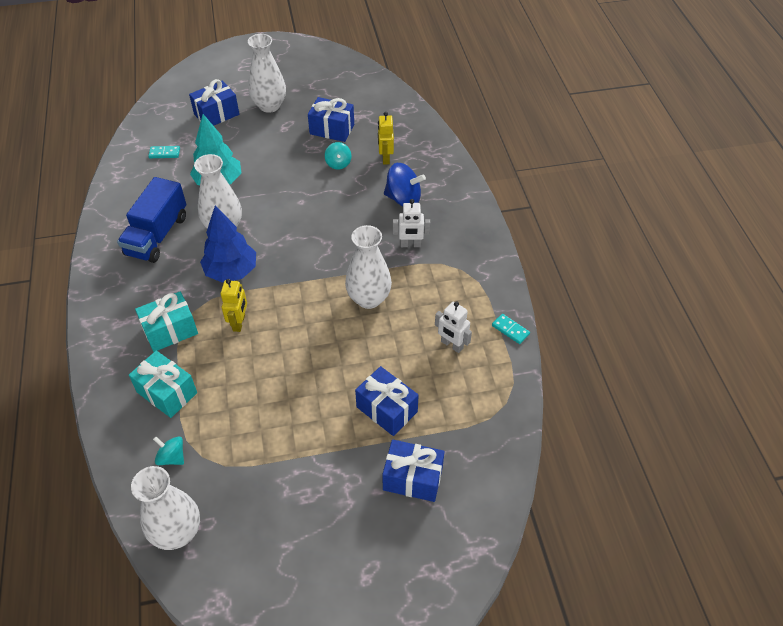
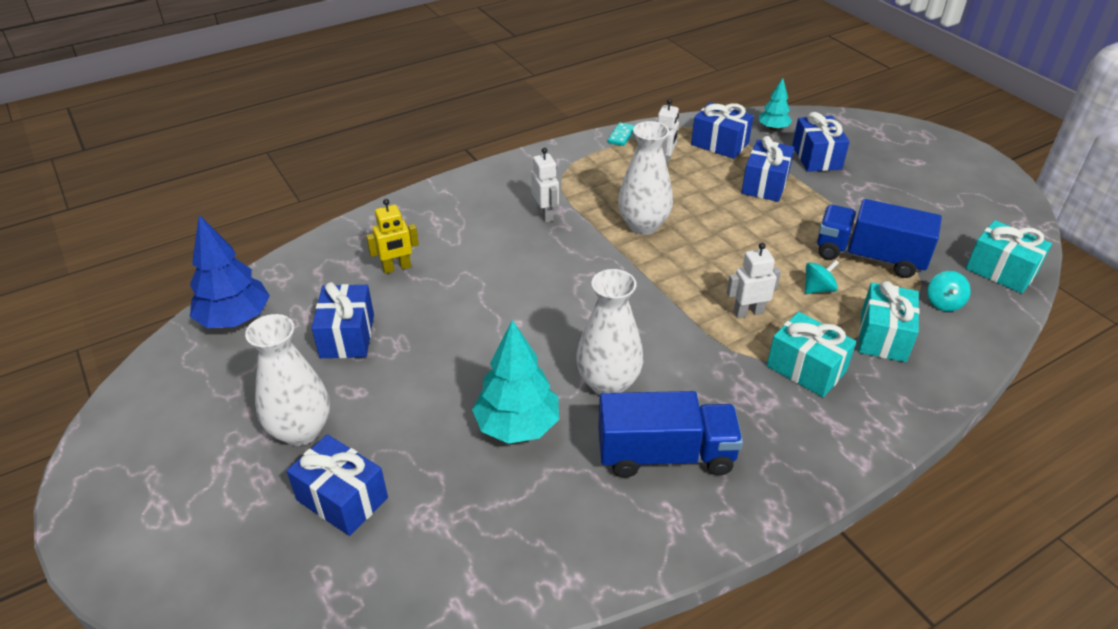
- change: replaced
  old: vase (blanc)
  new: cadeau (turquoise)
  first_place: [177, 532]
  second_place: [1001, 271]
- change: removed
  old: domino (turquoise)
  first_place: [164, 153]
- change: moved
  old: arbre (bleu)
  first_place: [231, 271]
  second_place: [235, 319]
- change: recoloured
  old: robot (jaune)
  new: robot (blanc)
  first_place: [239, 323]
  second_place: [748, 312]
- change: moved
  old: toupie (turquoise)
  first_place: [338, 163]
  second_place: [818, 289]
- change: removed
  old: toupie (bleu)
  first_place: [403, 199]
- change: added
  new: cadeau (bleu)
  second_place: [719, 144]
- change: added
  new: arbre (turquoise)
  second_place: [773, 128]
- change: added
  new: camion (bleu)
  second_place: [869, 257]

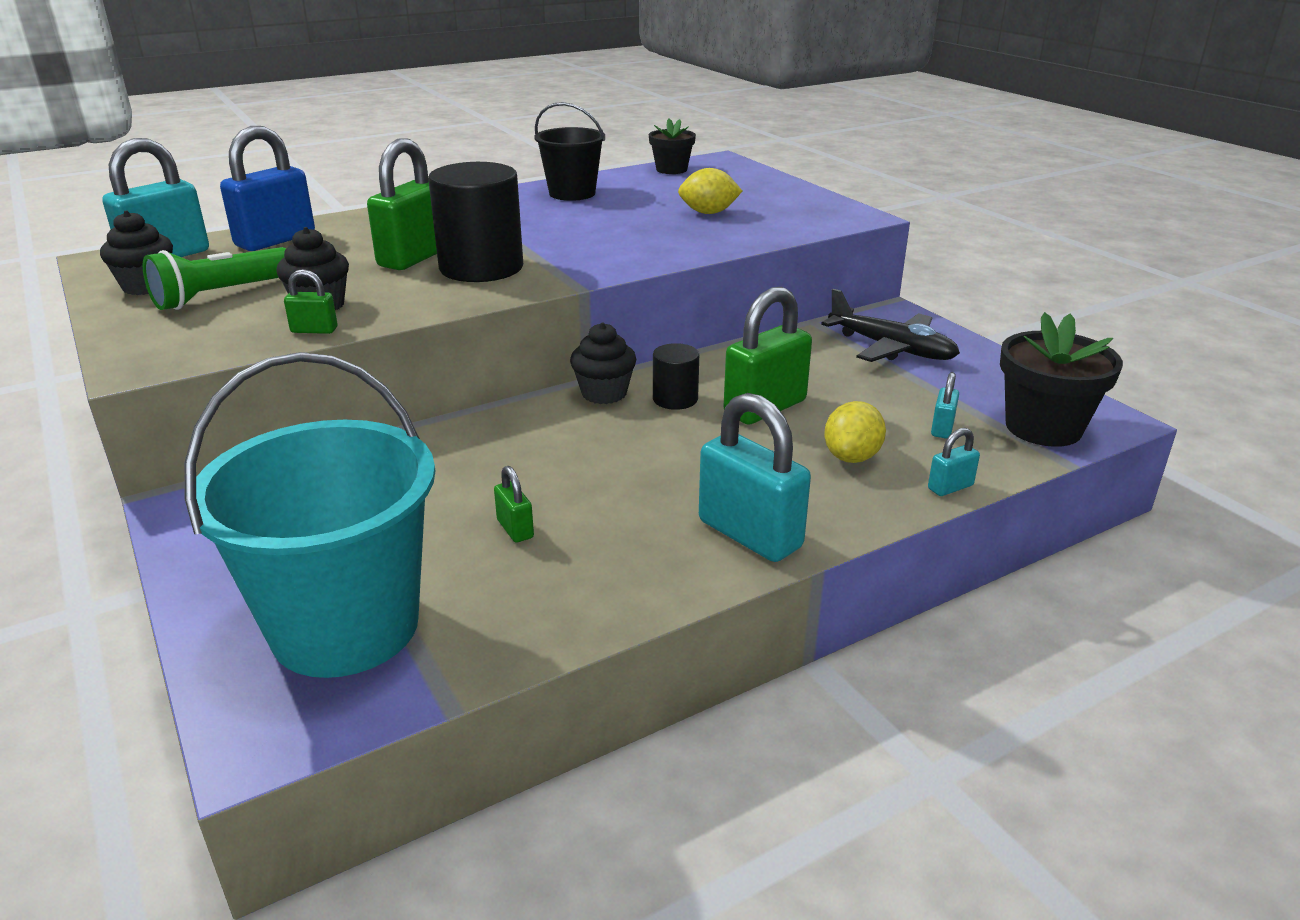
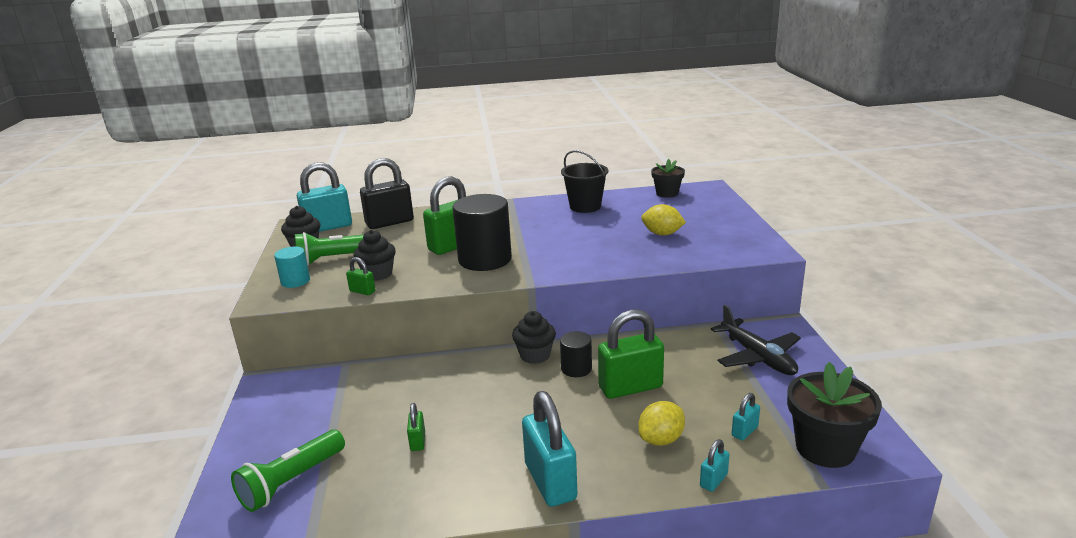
- change: replaced
  old: seau (turquoise)
  new: lampe de poche (vert)
  first_place: [345, 626]
  second_place: [291, 481]
- change: recoloured
  old: cadenas (bleu)
  new: cadenas (noir)
  first_place: [275, 240]
  second_place: [389, 222]
- change: turned
  old: cadenas (turquoise)
  first_place: [950, 487]
  second_place: [713, 480]
  degrees: -45
- change: added
  new: cylindre (turquoise)
  second_place: [295, 281]

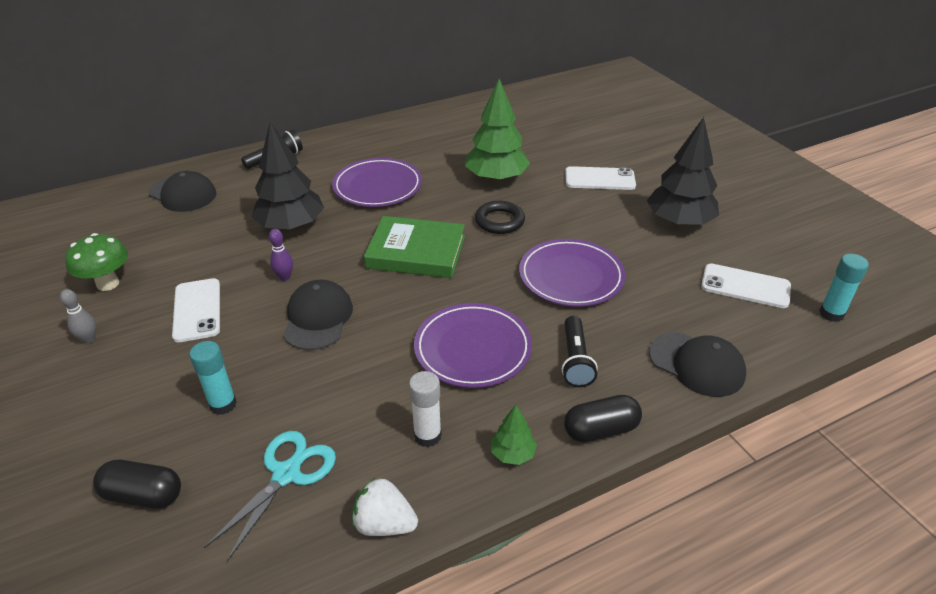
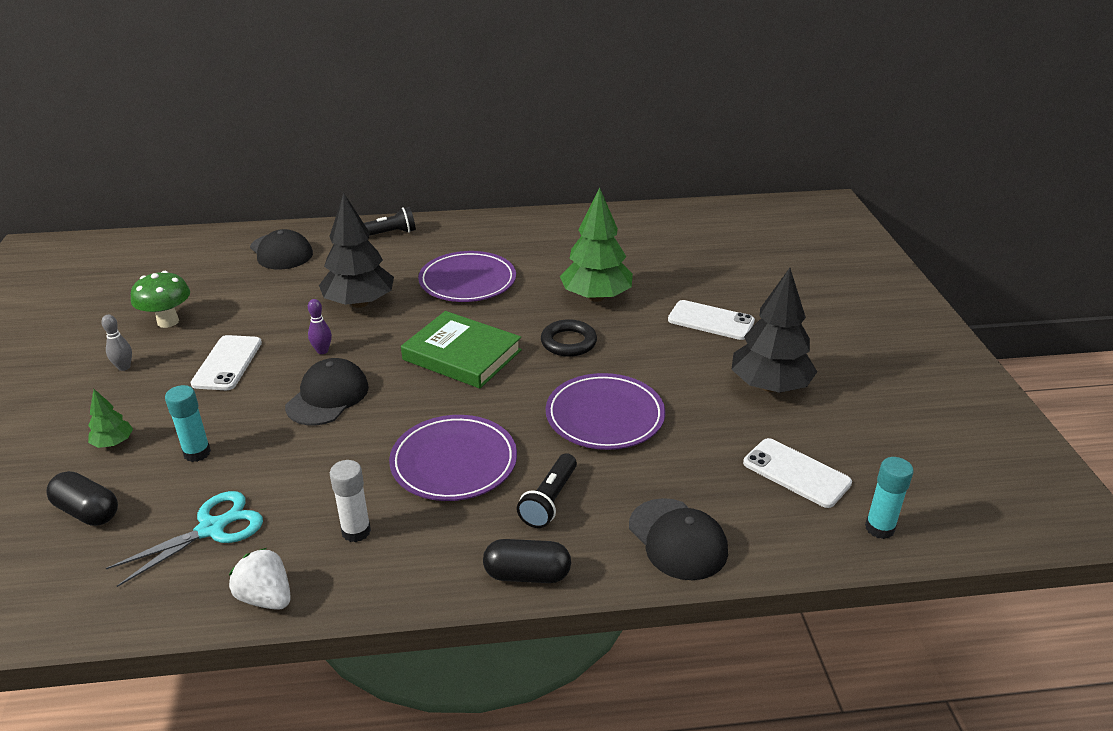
- change: moved
  old: arbre (vert)
  first_place: [512, 454]
  second_place: [113, 443]

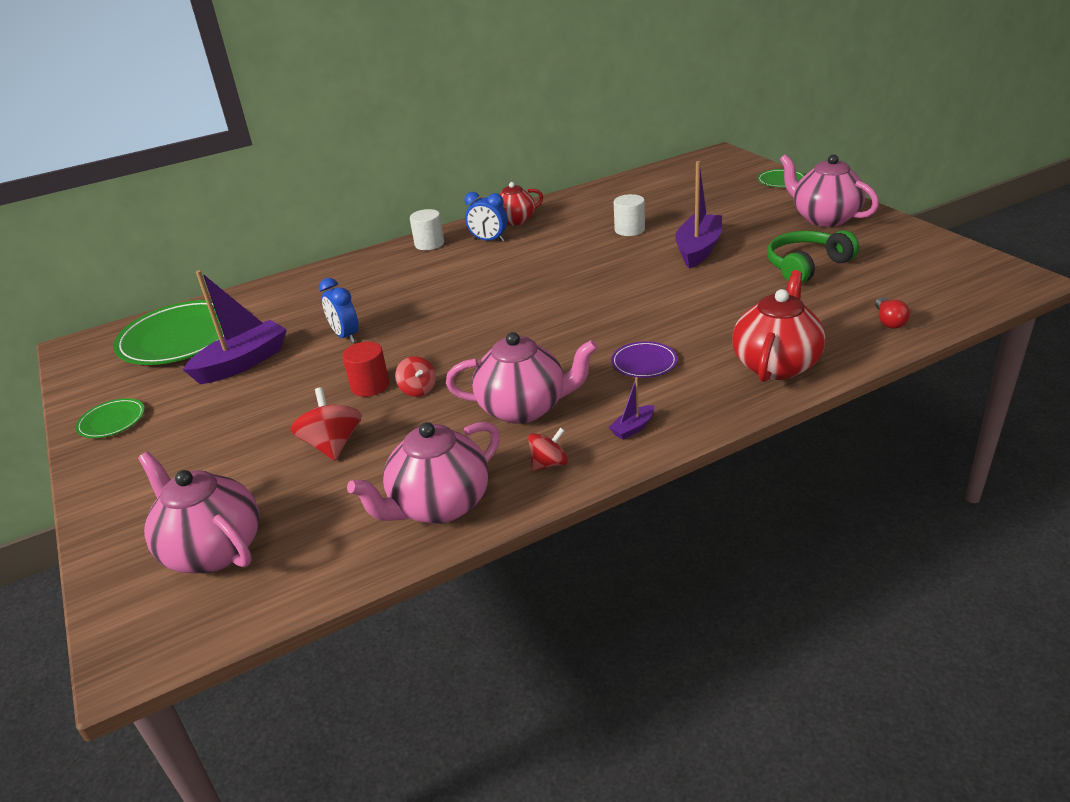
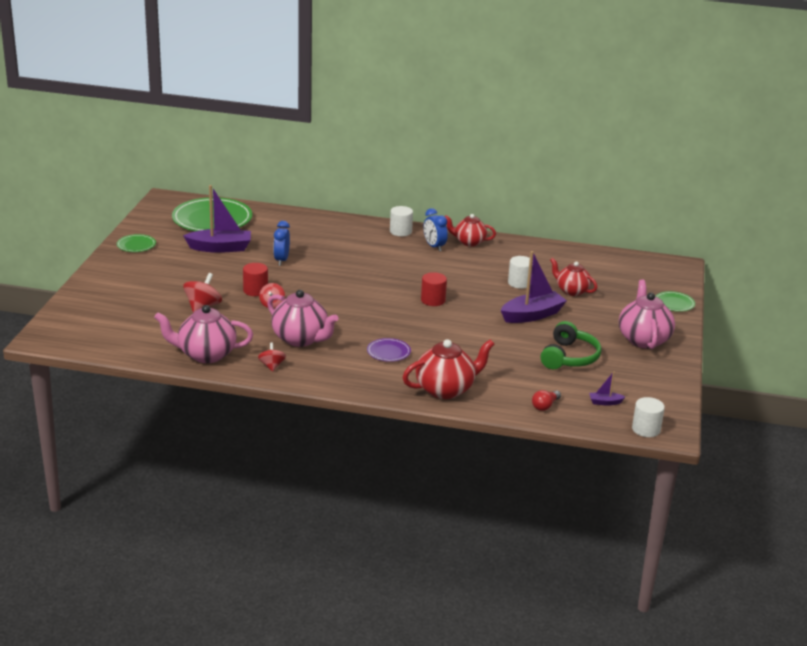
- change: removed
  old: théière (rose)
  first_place: [213, 550]
- change: turned
  old: toupie (rouge)
  first_place: [549, 463]
  second_place: [272, 366]
  degrees: -105
- change: moved
  old: bateau (violet)
  first_place: [633, 428]
  second_place: [605, 402]
- change: turned
  old: casque audio (vert)
  first_place: [806, 266]
  second_place: [569, 357]
  degrees: 105
- change: added
  new: cylindre (rouge)
  second_place: [433, 300]
- change: added
  new: théière (rouge)
  second_place: [571, 291]
- change: added
  new: cylindre (blanc)
  second_place: [646, 429]

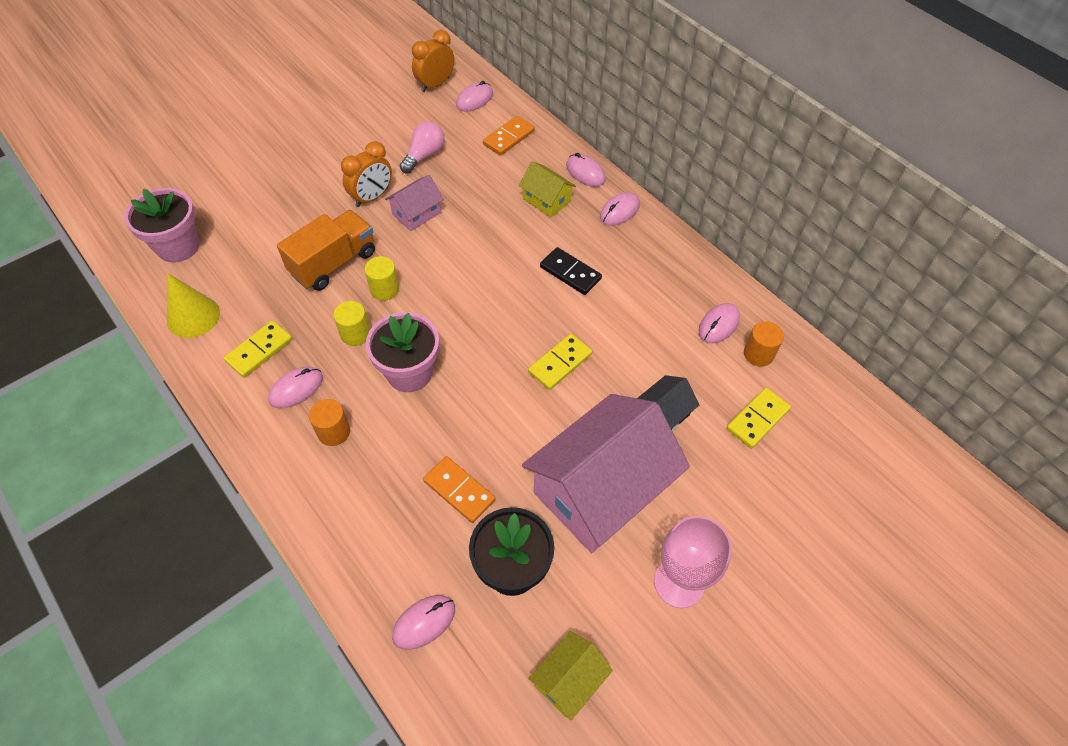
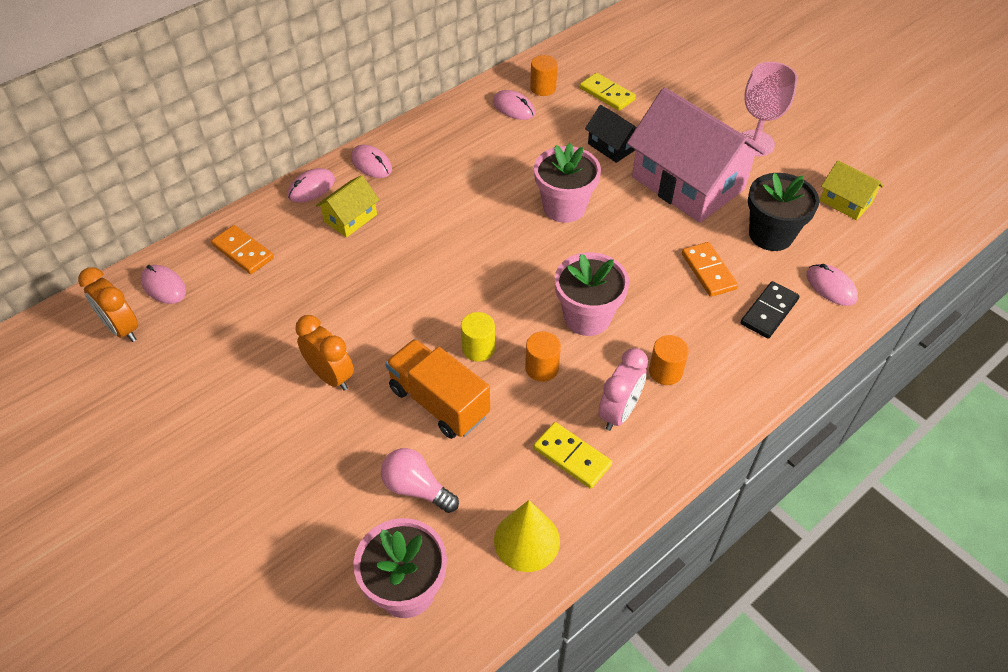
- change: replaced
  old: souris (rose)
  new: réveil (rose)
  first_place: [296, 389]
  second_place: [619, 412]
- change: recoloured
  old: cylindre (jaune)
  new: cylindre (orange)
  first_place: [355, 334]
  second_place: [542, 368]
- change: removed
  old: maison (rose)
  first_place: [416, 213]
- change: moved
  old: ampoule (rose)
  first_place: [424, 155]
  second_place: [416, 488]
- change: turned
  old: domino (orange)
  first_place: [459, 490]
  second_place: [708, 271]
  degrees: -60
- change: replaced
  old: domino (jaune)
  new: pot de fleurs (rose)
  first_place: [560, 363]
  second_place: [564, 207]
- change: moved
  old: domino (noir)
  first_place: [570, 273]
  second_place: [769, 311]

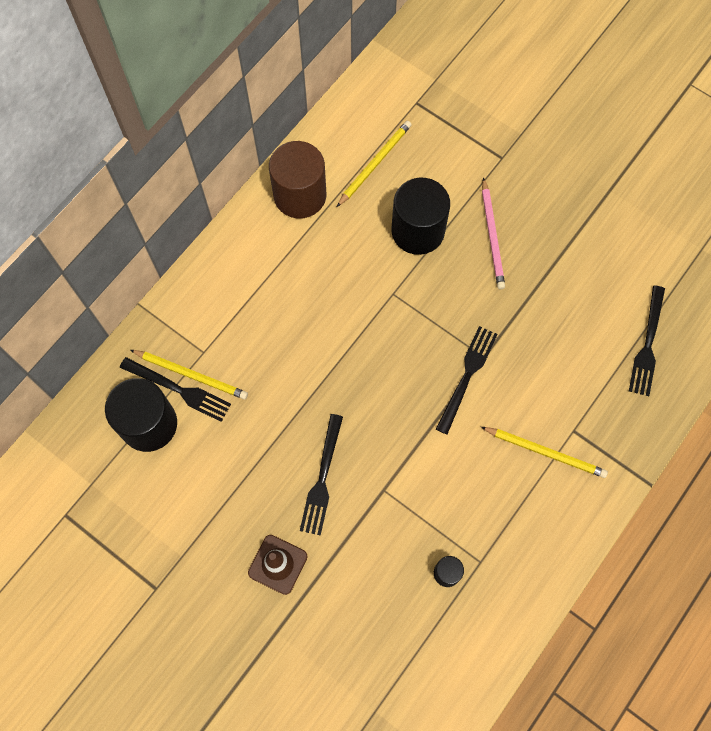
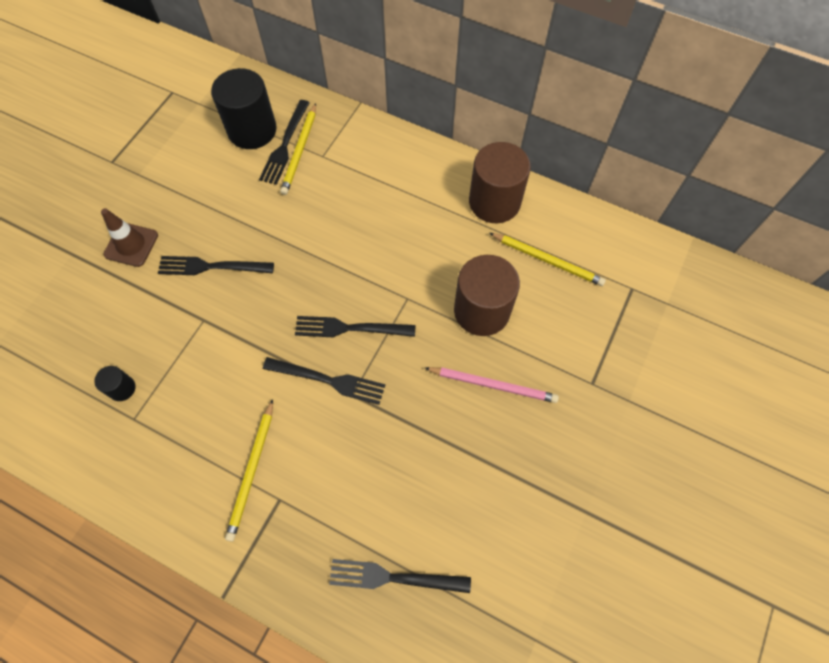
- change: recoloured
  old: cylindre (noir)
  new: cylindre (marron)
  first_place: [418, 231]
  second_place: [481, 311]
- change: turned
  old: crayon (rose)
  first_place: [492, 236]
  second_place: [493, 385]
  degrees: -150
- change: added
  new: fourchette (noir)
  second_place: [348, 328]

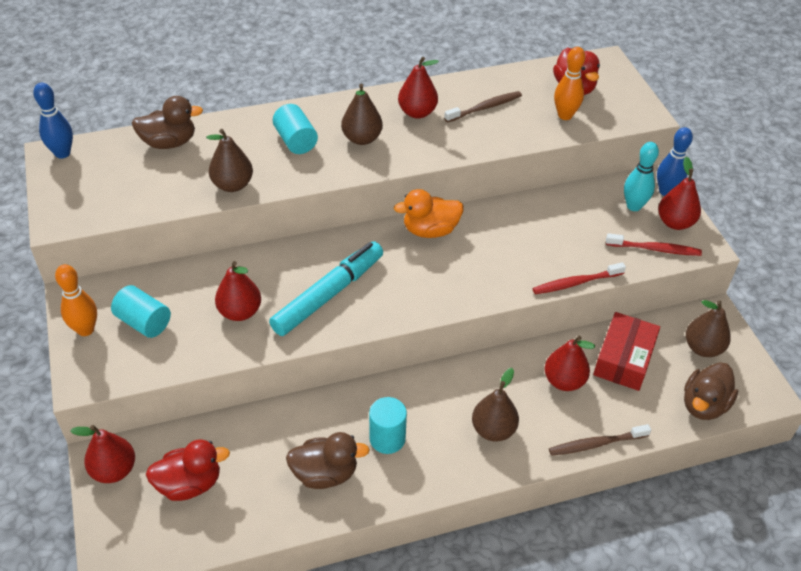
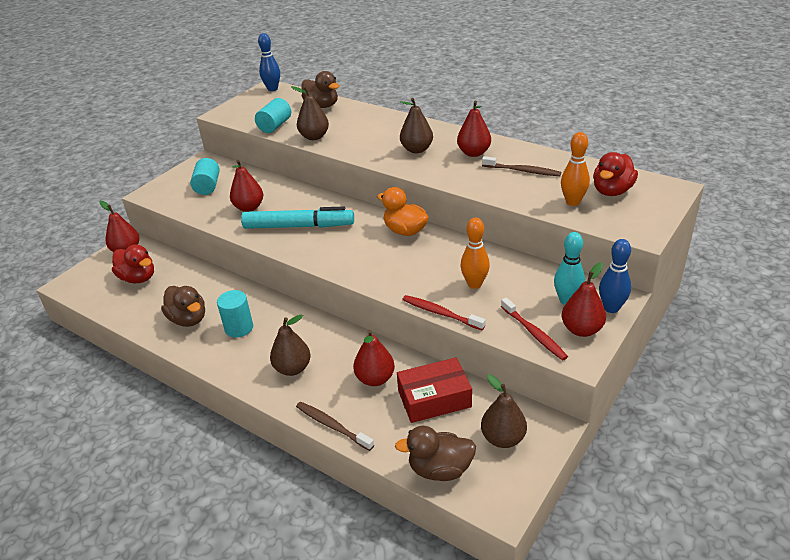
- change: moved
  old: quille (orange)
  first_place: [85, 330]
  second_place: [474, 284]
- change: moved
  old: cylindre (turquoise)
  first_place: [296, 141]
  second_place: [275, 126]

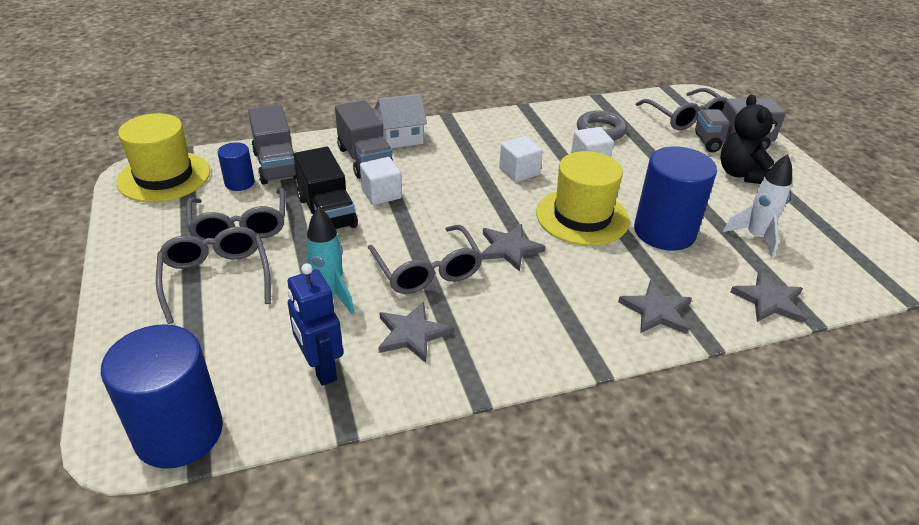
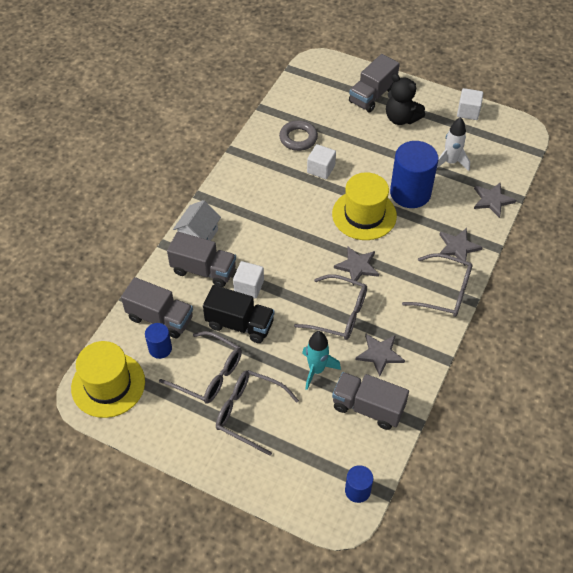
- change: resized
  old: cylindre (bleu)
  first_place: [179, 433]
  second_place: [357, 490]
  factor: 0.5
- change: replaced
  old: robot (bleu)
  new: camion (gris)
  first_place: [320, 368]
  second_place: [368, 407]
- change: moved
  old: cube (blanc)
  first_place: [519, 172]
  second_place: [468, 112]
- change: moved
  old: lunettes (gris)
  first_place: [685, 118]
  second_place: [445, 292]

